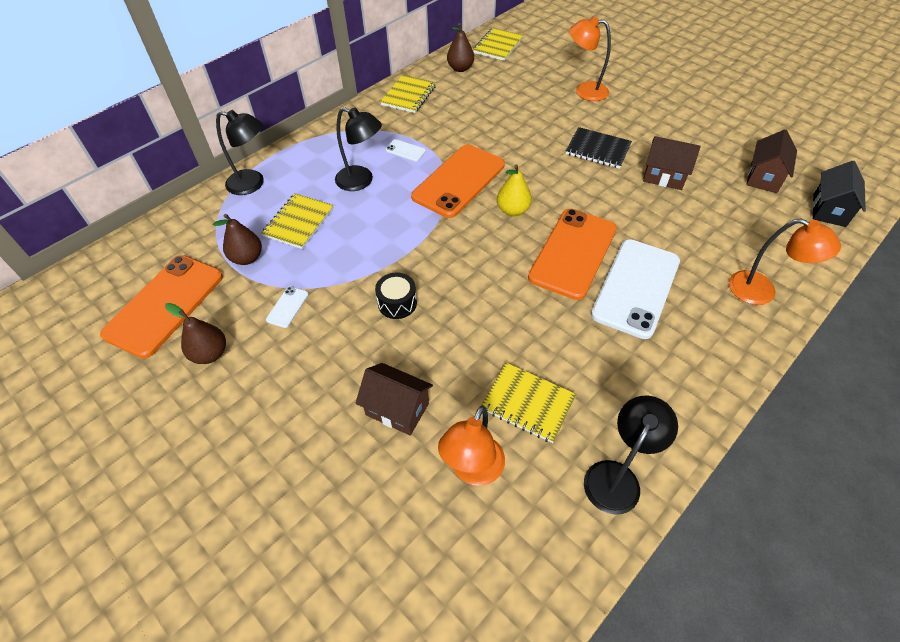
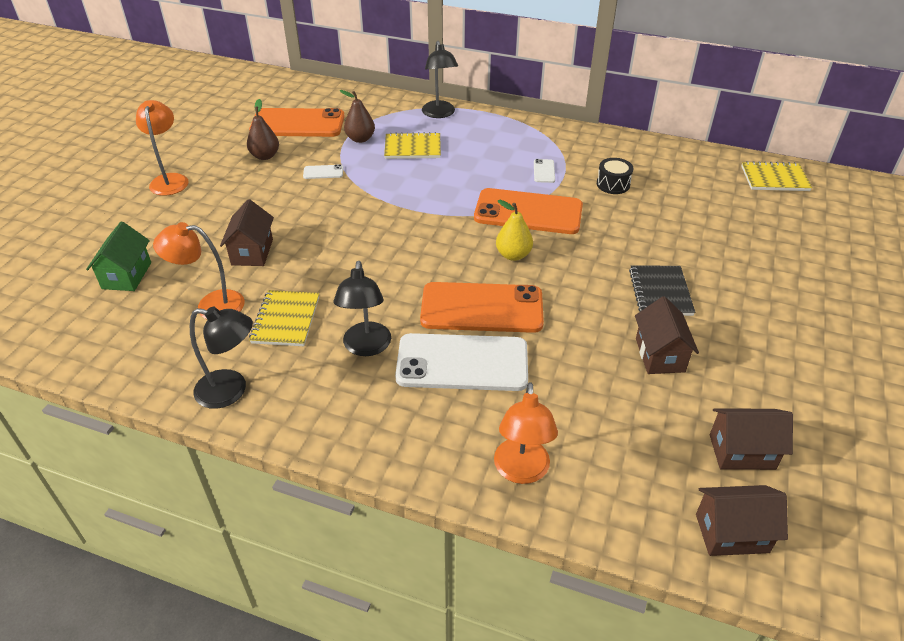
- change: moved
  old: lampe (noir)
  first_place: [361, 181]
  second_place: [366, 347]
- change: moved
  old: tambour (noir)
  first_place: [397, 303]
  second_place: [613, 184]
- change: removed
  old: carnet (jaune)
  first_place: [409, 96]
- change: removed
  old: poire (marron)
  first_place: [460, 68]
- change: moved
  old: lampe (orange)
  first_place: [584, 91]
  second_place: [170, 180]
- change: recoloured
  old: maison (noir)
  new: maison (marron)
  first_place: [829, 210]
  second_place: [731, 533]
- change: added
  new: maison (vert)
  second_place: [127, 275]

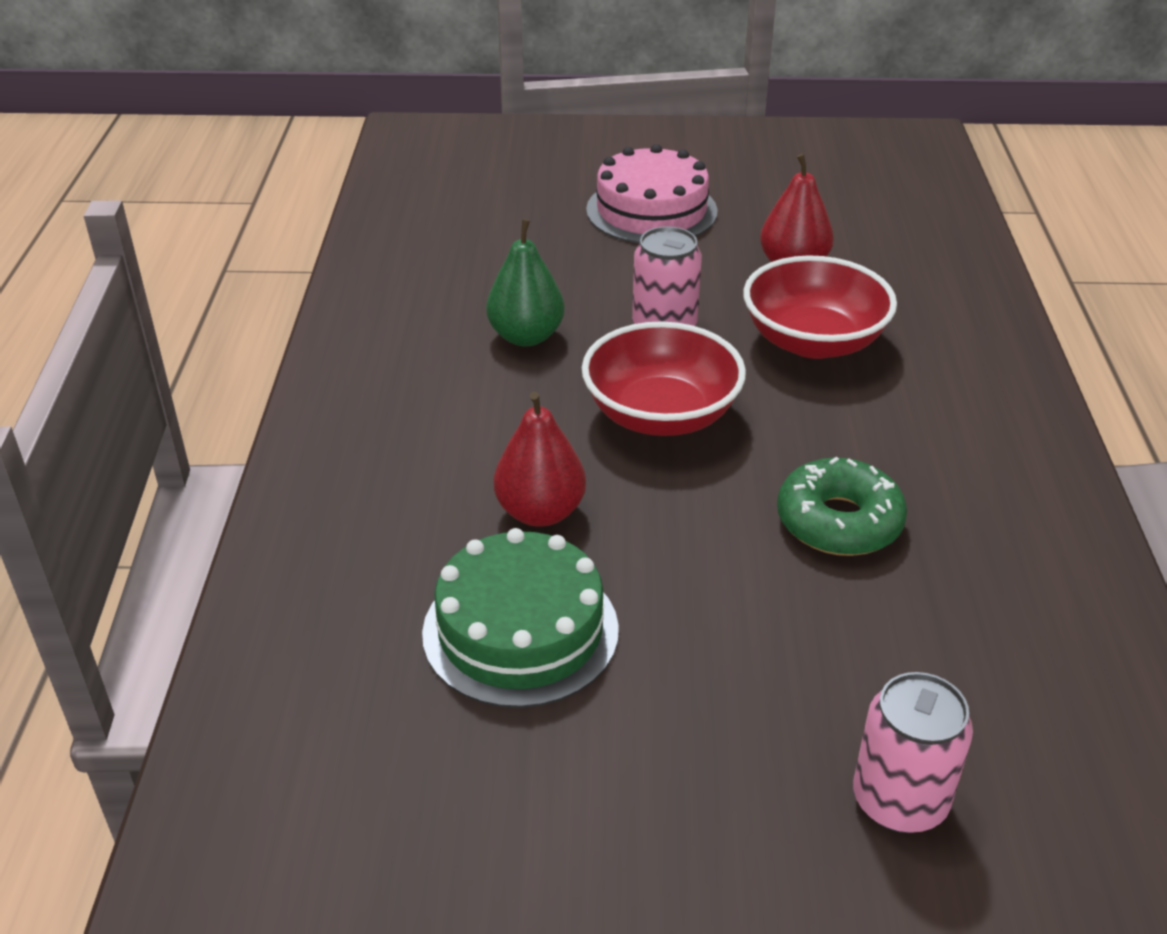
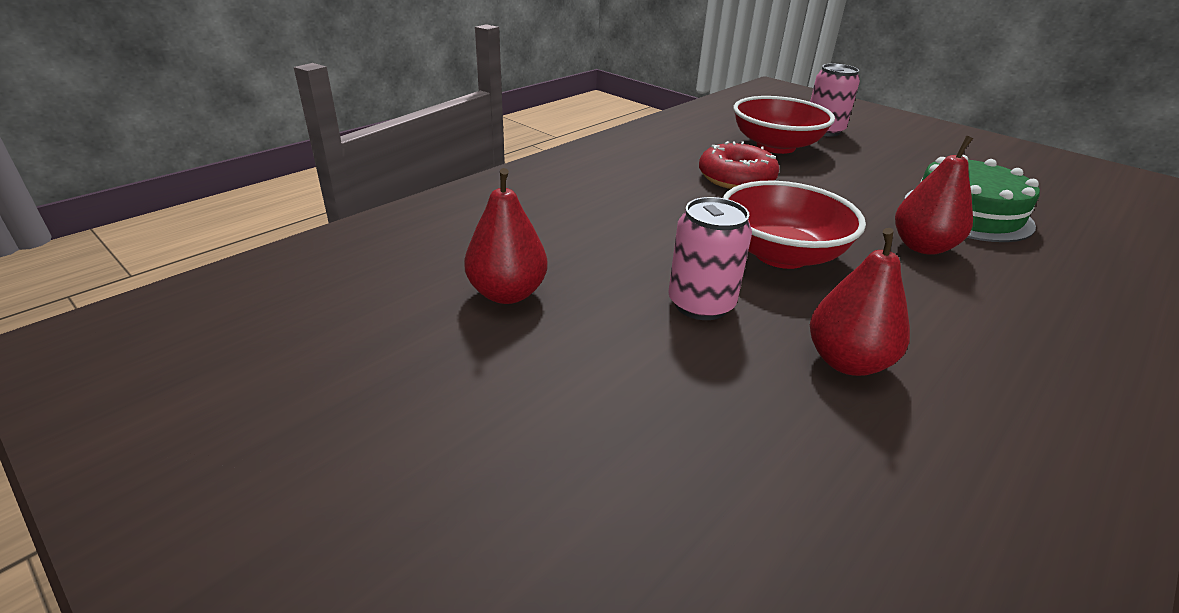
- change: recoloured
  old: poire (vert)
  new: poire (rouge)
  first_place: [526, 336]
  second_place: [847, 362]
- change: removed
  old: gâteau (rose)
  first_place: [651, 210]
- change: moved
  old: bol (rouge)
  first_place: [813, 341]
  second_place: [775, 146]
- change: recoloured
  old: beignet (vert)
  new: beignet (rouge)
  first_place: [839, 521]
  second_place: [736, 178]

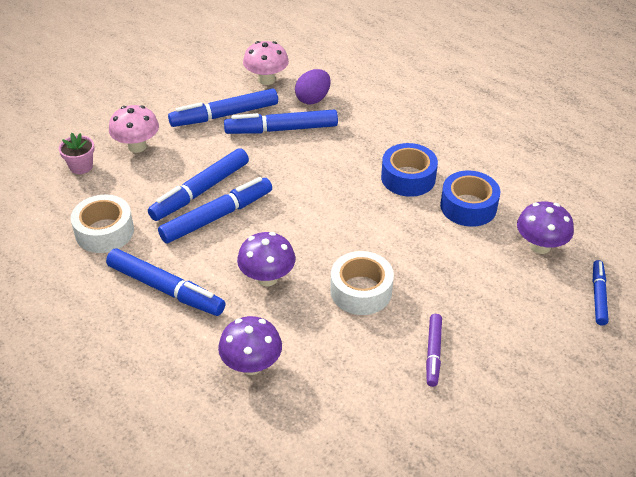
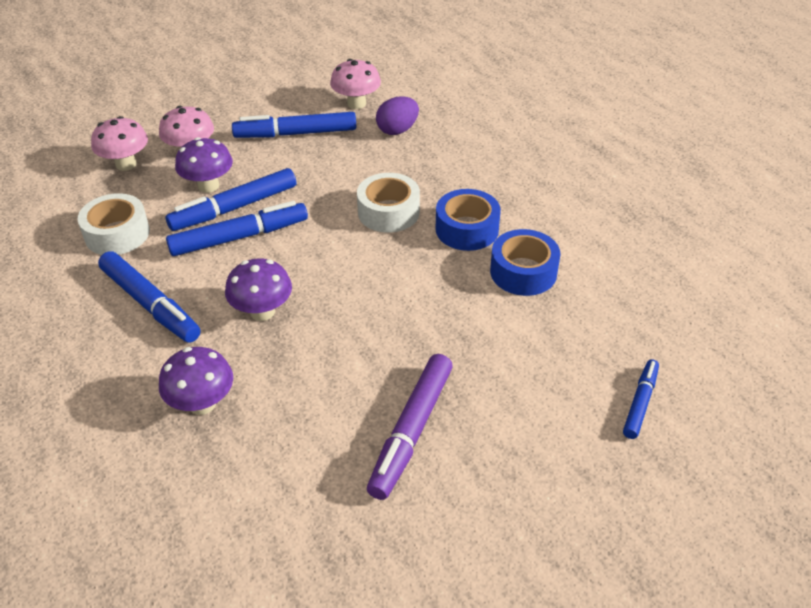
- change: replaced
  old: pot de fleurs (rose)
  new: champignon (rose)
  first_place: [81, 166]
  second_place: [126, 164]
- change: removed
  old: feutre (bleu)
  first_place: [281, 129]
- change: moved
  old: ruban adhésif (blanc)
  first_place: [361, 291]
  second_place: [388, 212]
- change: resized
  old: feutre (violet)
  first_place: [433, 353]
  second_place: [411, 431]
  factor: 1.71
- change: moved
  old: champignon (violet)
  first_place: [540, 246]
  second_place: [208, 186]

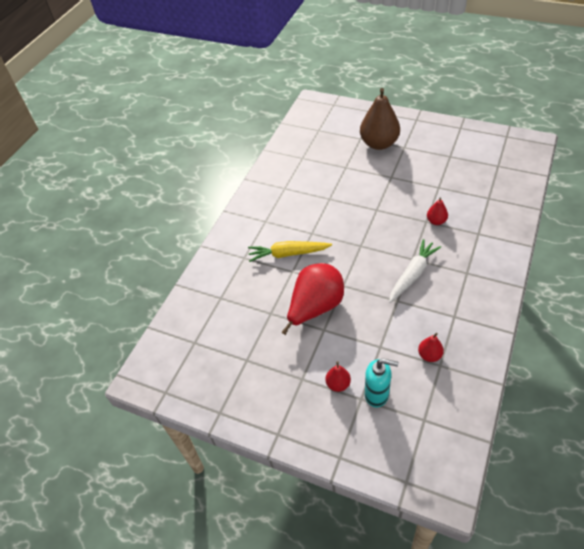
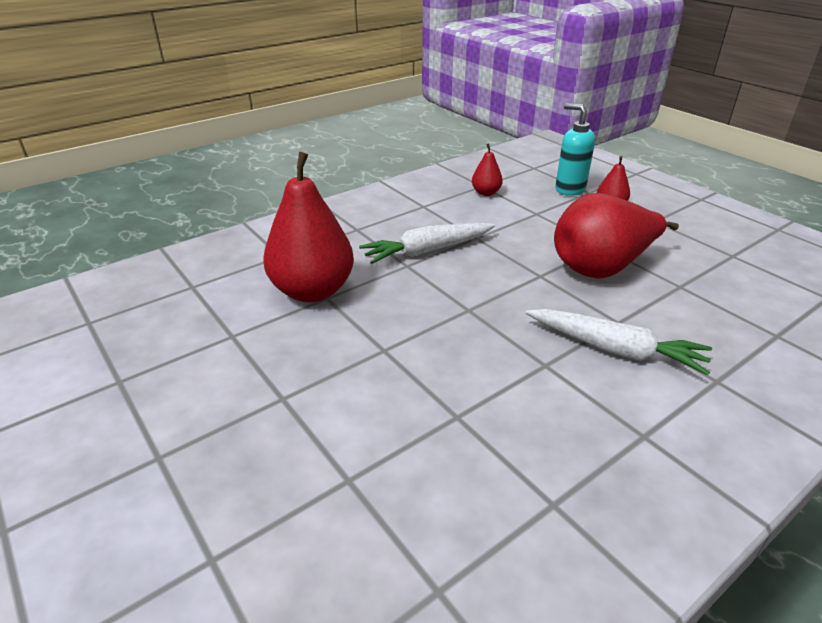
- change: recoloured
  old: carotte (jaune)
  new: carotte (blanc)
  first_place: [288, 254]
  second_place: [615, 350]
- change: removed
  old: poire (marron)
  first_place: [379, 144]
- change: resized
  old: poire (rouge)
  first_place: [436, 221]
  second_place: [312, 291]
  factor: 2.17

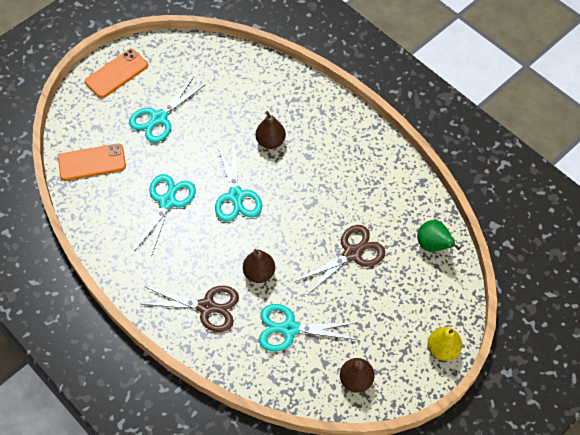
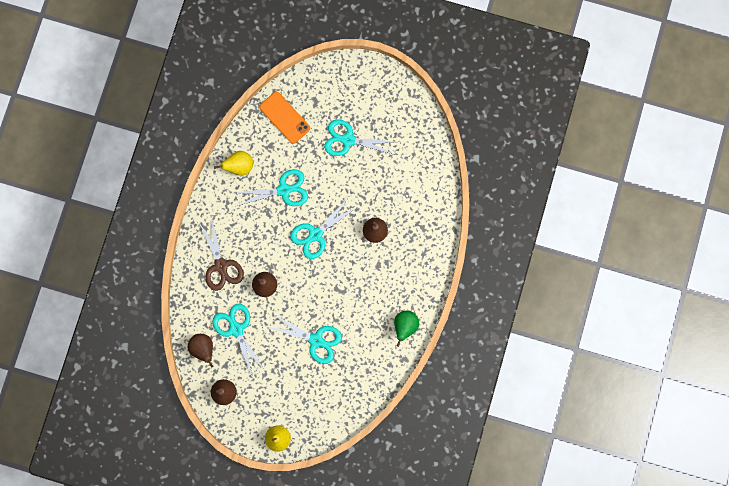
- change: removed
  old: téléphone (orange)
  first_place: [116, 73]
- change: recoloured
  old: ciseaux (marron)
  new: ciseaux (turquoise)
  first_place: [352, 254]
  second_place: [316, 340]
- change: moved
  old: poire (vert)
  first_place: [433, 245]
  second_place: [405, 326]
- change: added
  new: poire (marron)
  second_place: [203, 349]
- change: added
  new: poire (jaune)
  second_place: [239, 166]

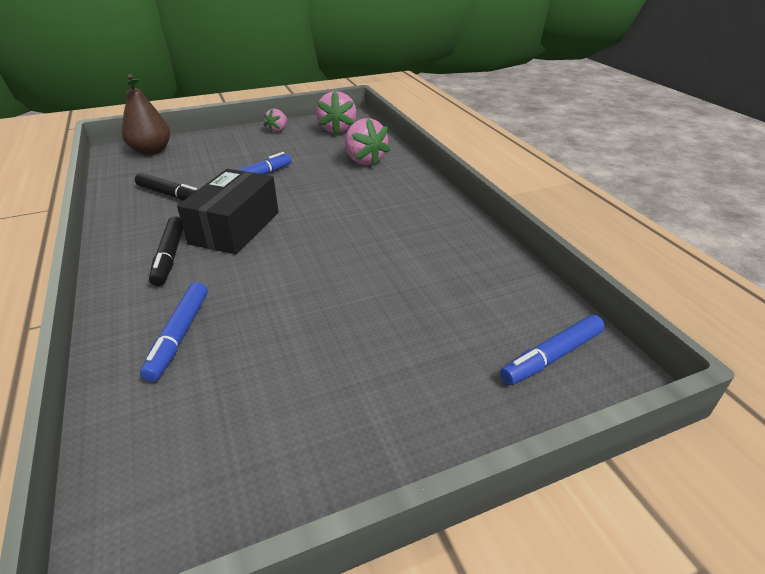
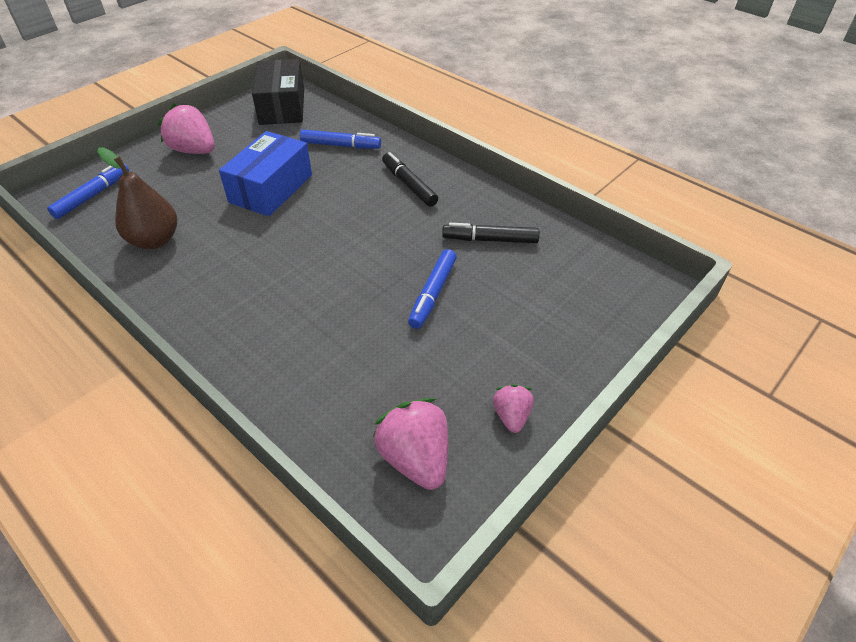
- change: moved
  old: poire (marron)
  first_place: [151, 151]
  second_place: [155, 240]
- change: turned
  old: feutre (bleu)
  first_place: [179, 336]
  second_place: [340, 145]
  degrees: 120
- change: moved
  old: boîte (noir)
  first_place: [235, 228]
  second_place: [282, 106]
- change: moved
  old: fraise (rose)
  first_place: [364, 161]
  second_place: [194, 150]
- change: added
  new: boîte (bleu)
  second_place: [271, 188]

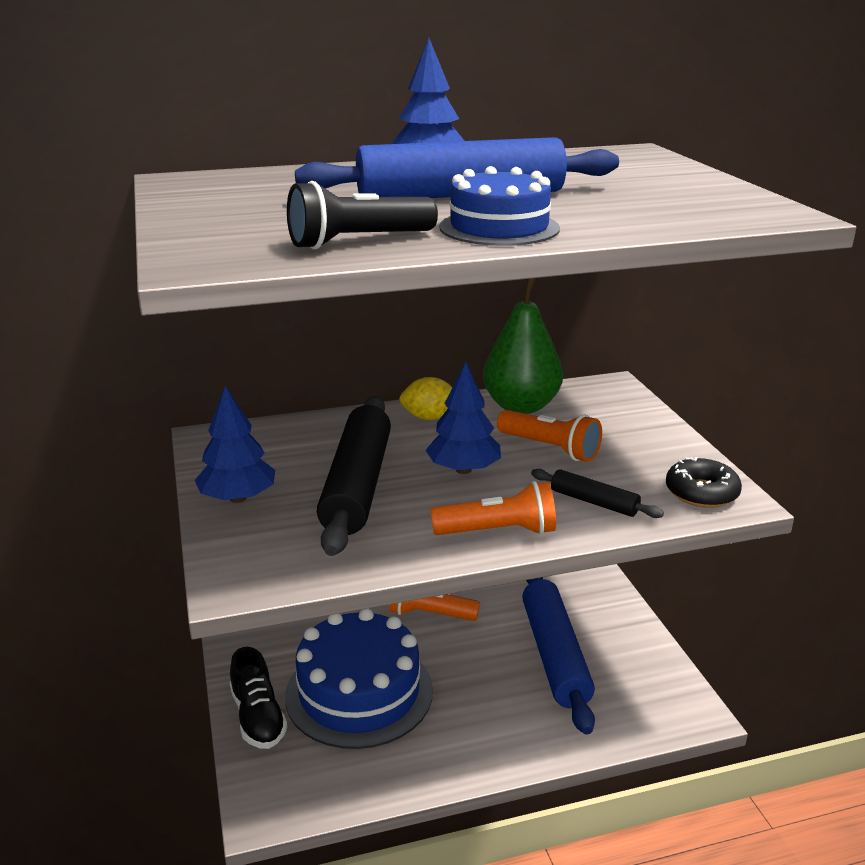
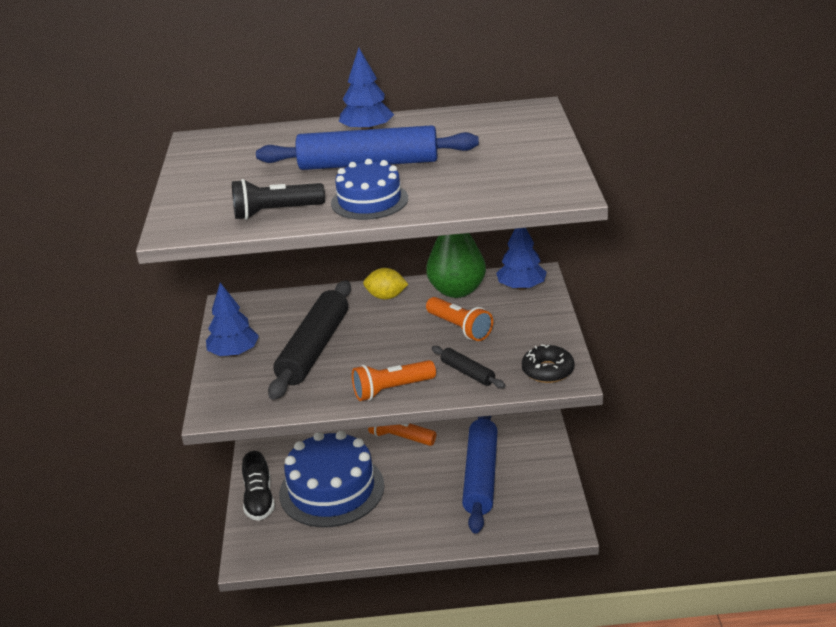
- change: moved
  old: arbre (bleu)
  first_place: [463, 469]
  second_place: [521, 287]
- change: turned
  old: lampe de poche (orange)
  first_place: [498, 531]
  second_place: [392, 390]
  degrees: 150

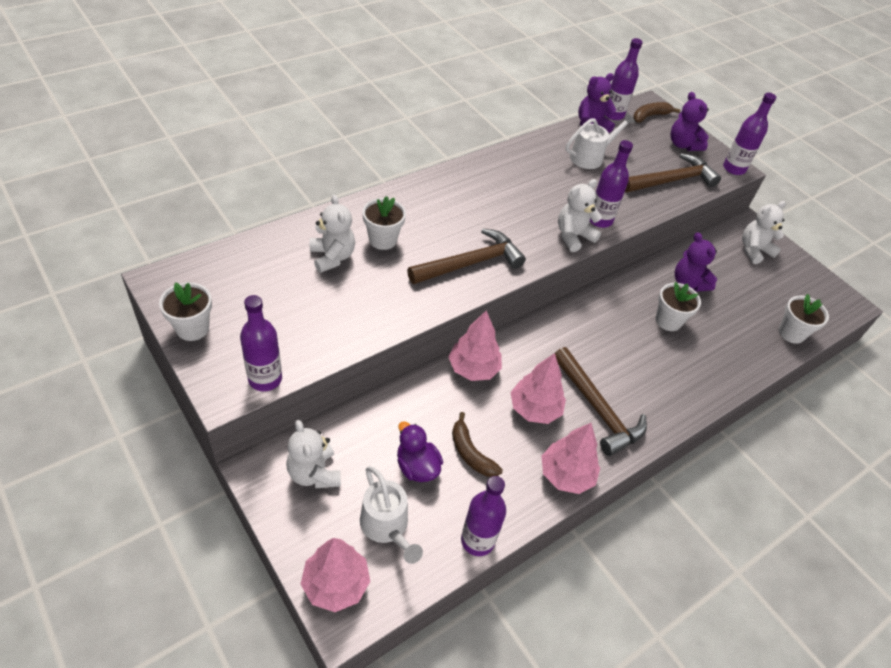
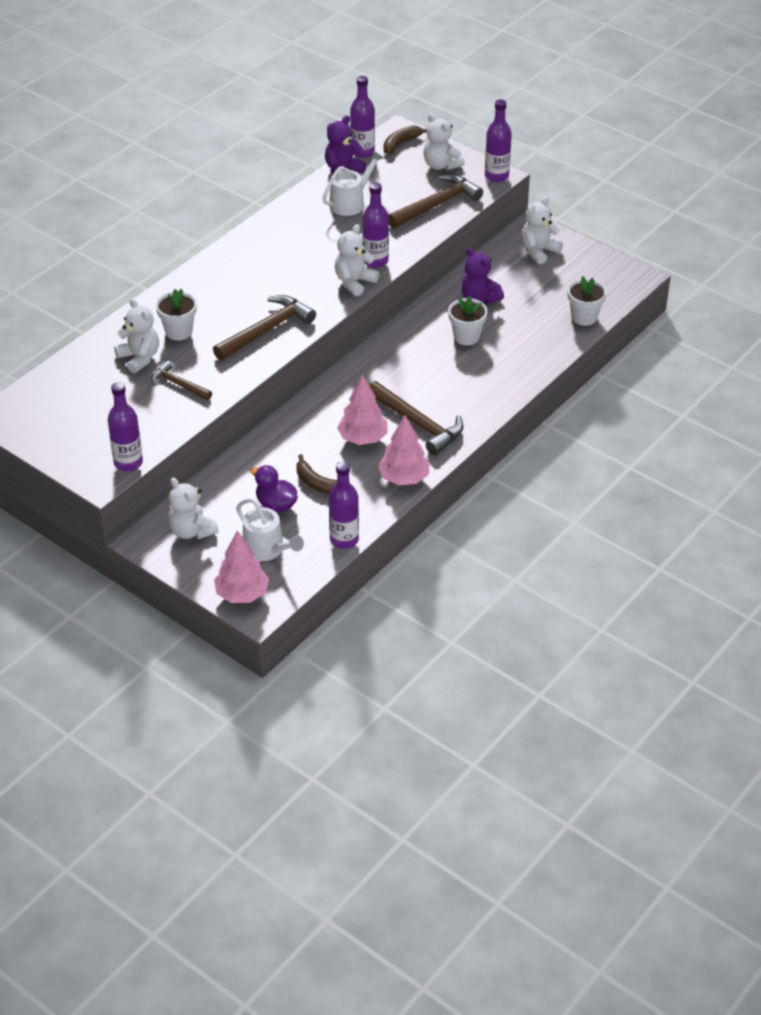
- change: removed
  old: pot de fleurs (blanc)
  first_place: [192, 328]
- change: removed
  old: arbre (rose)
  first_place: [473, 369]
- change: recoloured
  old: ours en peluche (violet)
  new: ours en peluche (blanc)
  first_place: [683, 145]
  second_place: [441, 165]
- change: added
  new: marteau (marron)
  second_place: [178, 384]

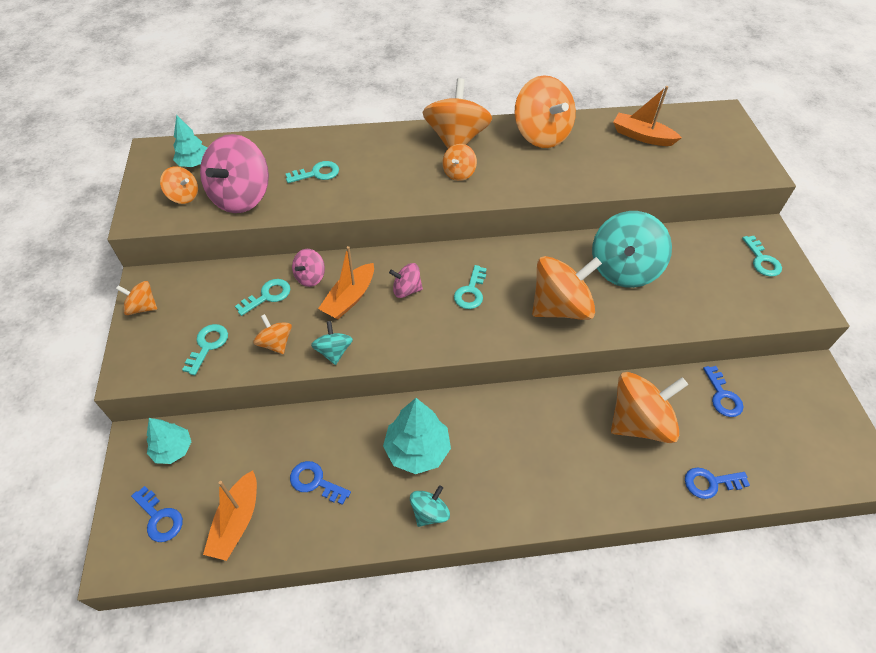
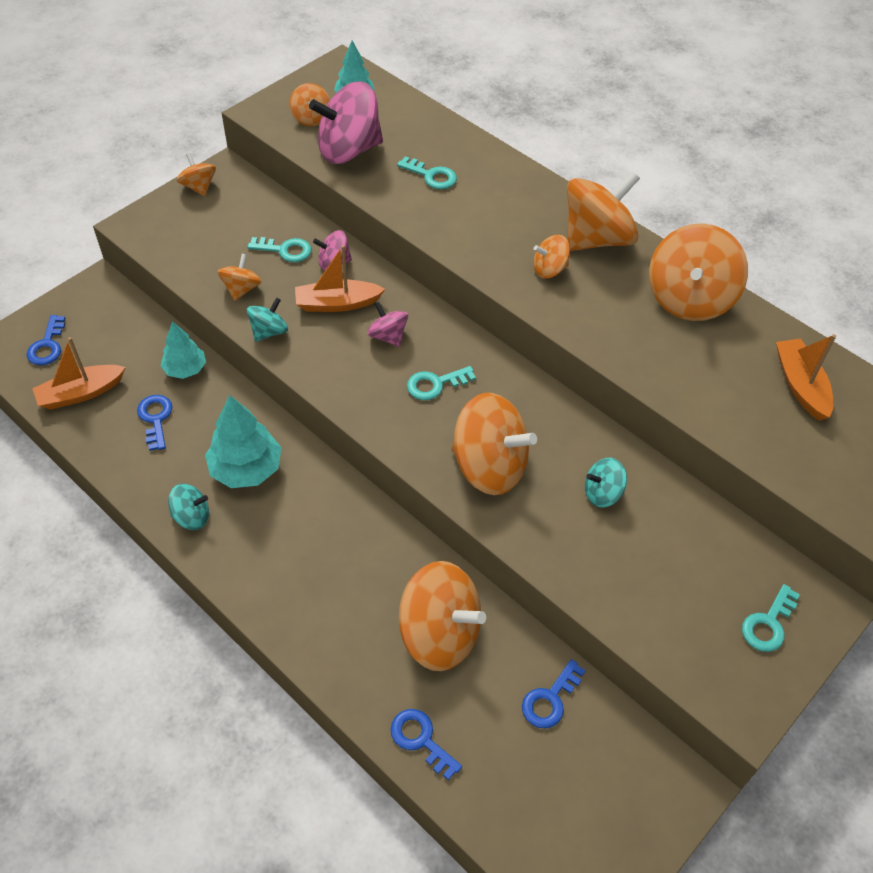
- change: moved
  old: arbre (turquoise)
  first_place: [173, 449]
  second_place: [185, 369]
- change: removed
  old: clé (turquoise)
  first_place: [207, 345]
- change: resized
  old: toupie (turquoise)
  first_place: [623, 269]
  second_place: [602, 493]
  factor: 0.5

